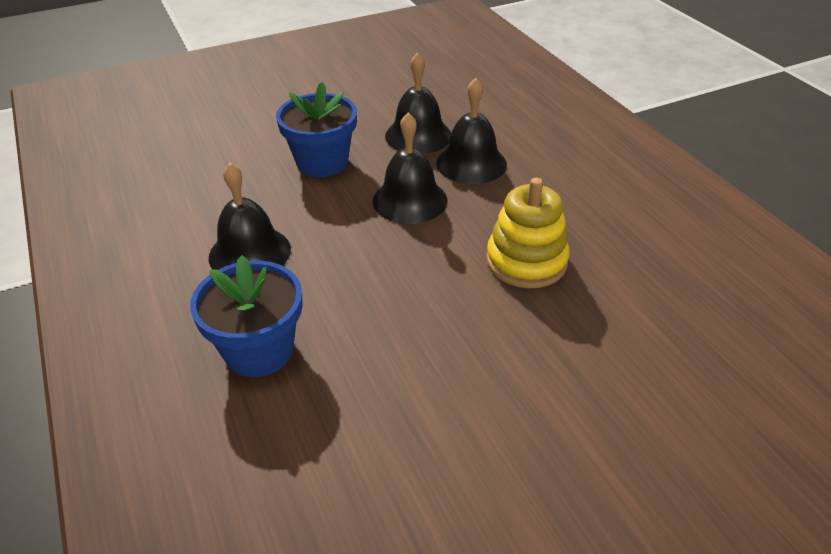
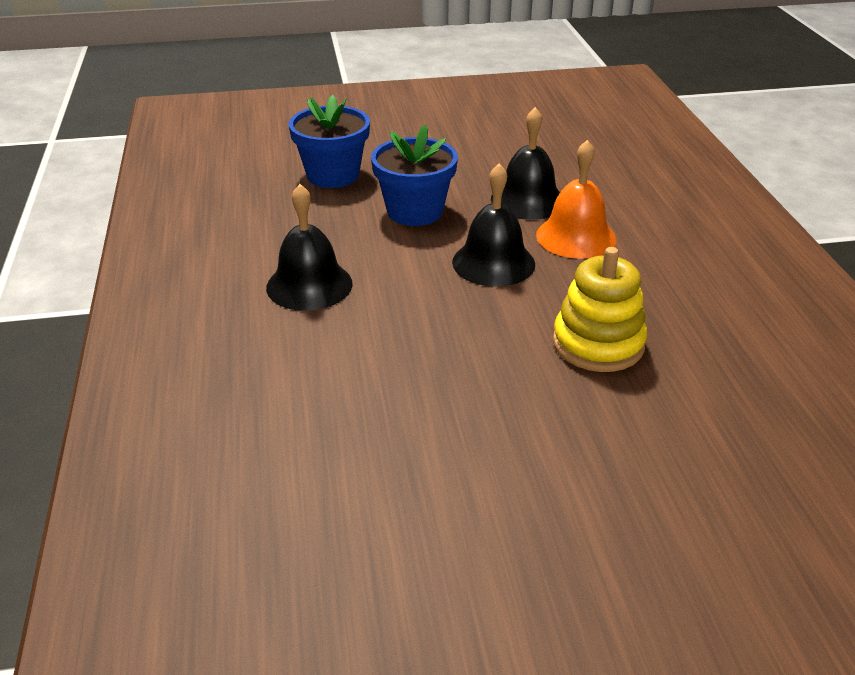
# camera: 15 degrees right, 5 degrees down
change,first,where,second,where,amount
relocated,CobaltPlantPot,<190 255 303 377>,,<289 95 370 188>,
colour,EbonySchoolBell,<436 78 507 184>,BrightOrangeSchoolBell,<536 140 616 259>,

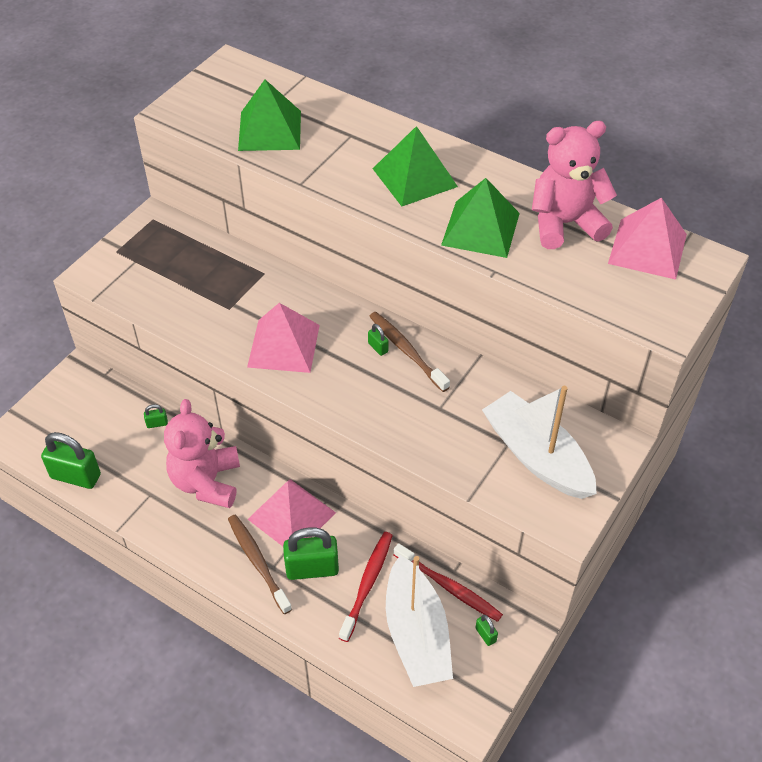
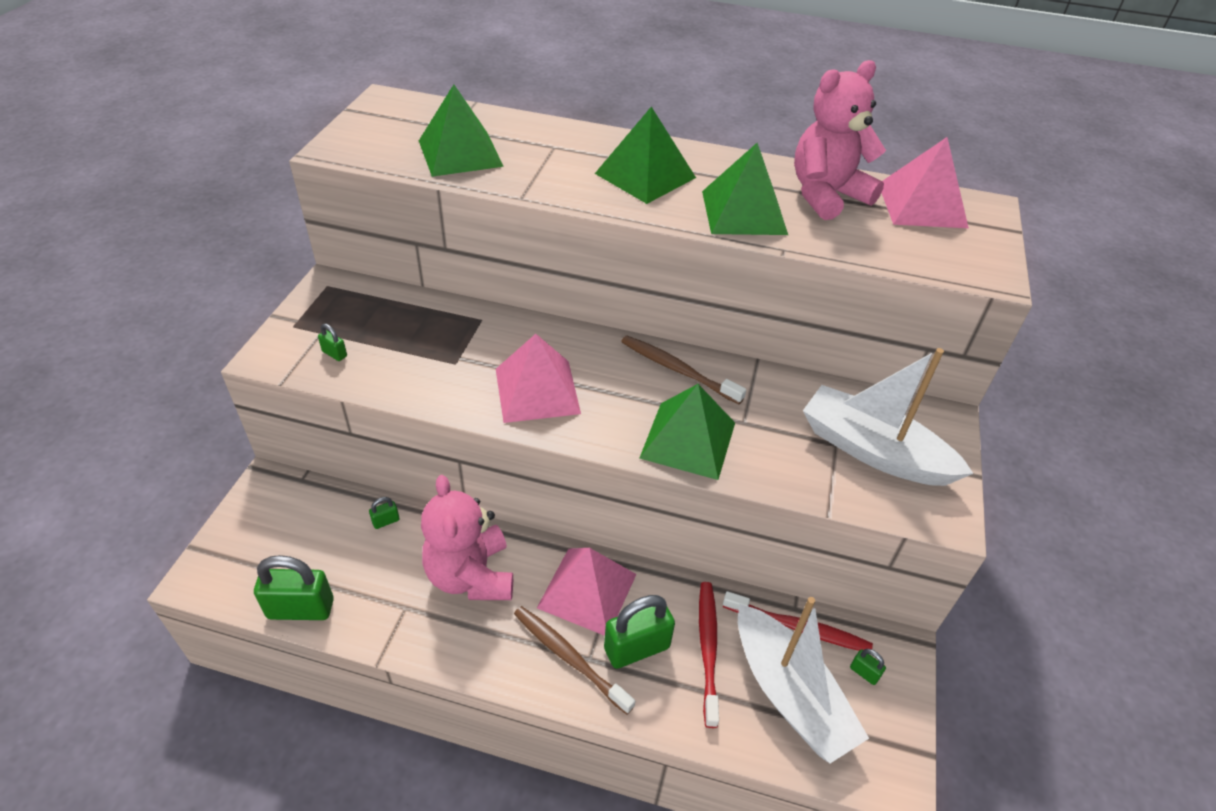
# camera: 20 degrees left, 5 degrees down
change,first,where,second,where,amount
appeared,,,EmeraldPyramidShape,<640 384 735 480>,
relocated,EmeraldSmallLock,<368 324 388 356>,,<318 324 347 361>,

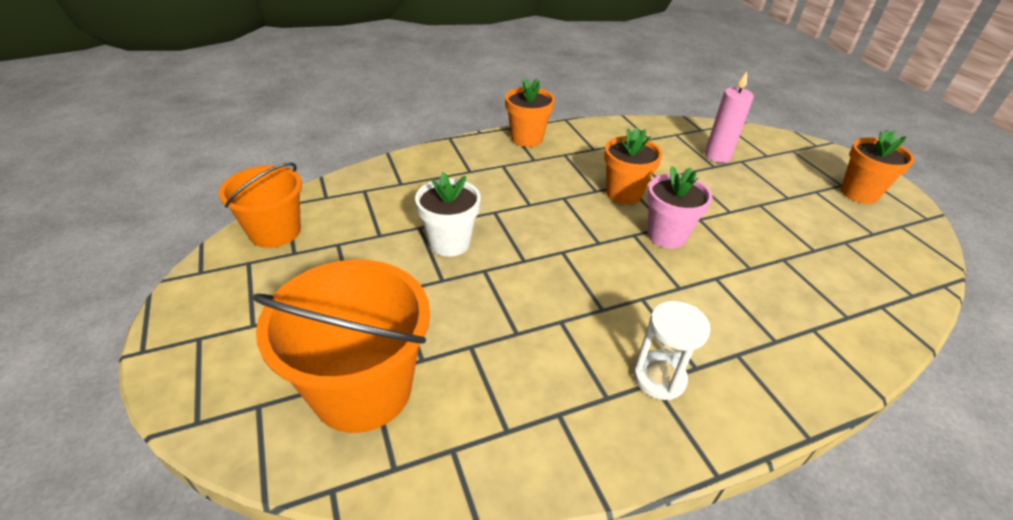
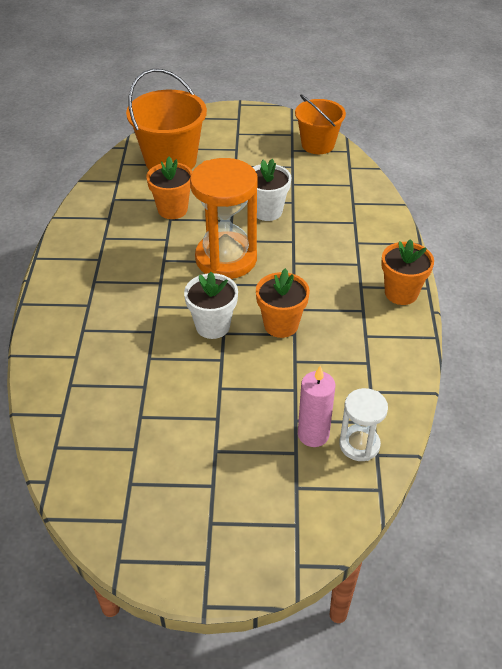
# camera: 115 degrees right, 5 degrees up
change,first,where,second,where,amount
appeared,,,BrightOrangeSandglass,<190 158 258 279>,
relocated,PureWhiteSandglass,<633 301 710 400>,,<339 388 388 461>,
relocated,BrightOrangePlantPot,<841 129 914 204>,,<146 157 192 219>,
colour,PinkPlantPot,<647 166 713 249>,PureWhitePlantPot,<184 272 238 339>,

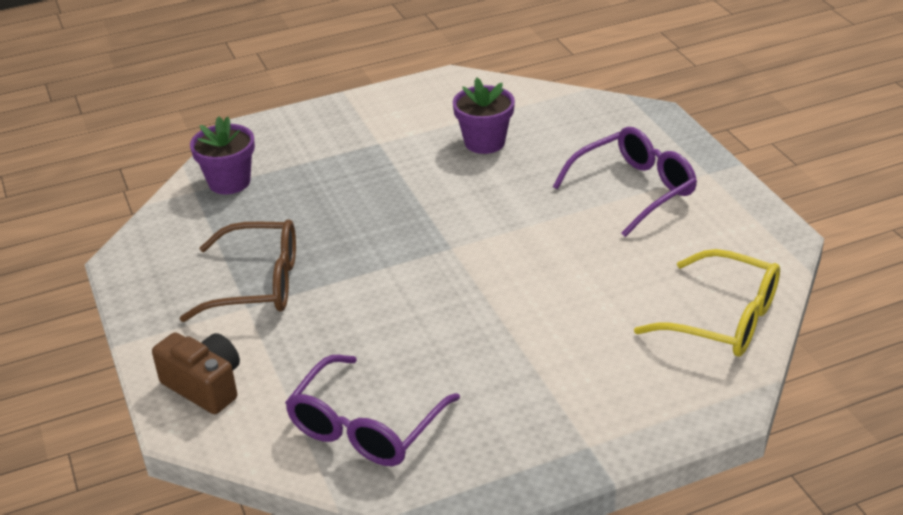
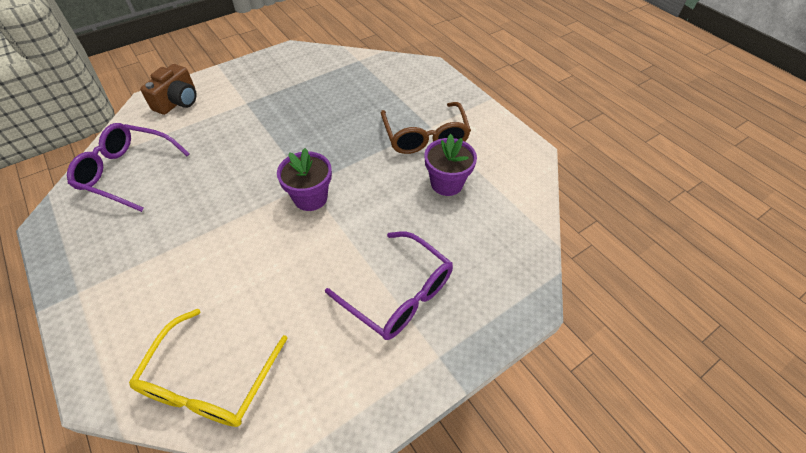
# camera: 75 degrees right, 15 degrees up
change,first,where,second,where,amount
relocated,BrownSpectacles,<179 219 296 322>,,<381 102 471 154>,
relocated,VioletPlantPot,<190 116 255 194>,,<277 148 332 211>,

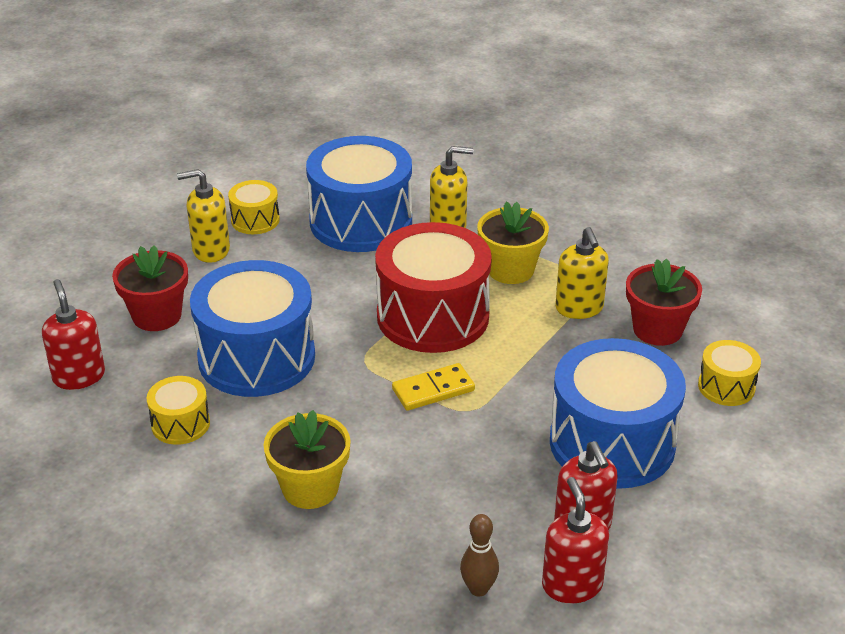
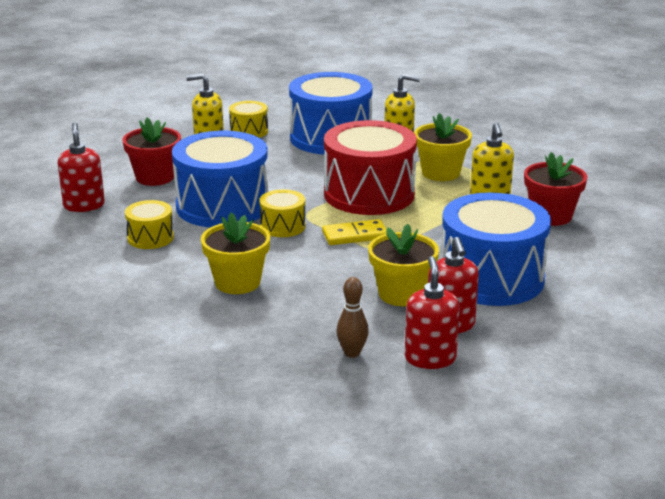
# camera: 10 degrees right, 10 degrees down
change,first,where,second,where,amount
appeared,,,GoldenPlantPot,<368 224 439 306>,
relocated,GoldenDrum,<698 340 761 406>,,<259 189 306 237>,

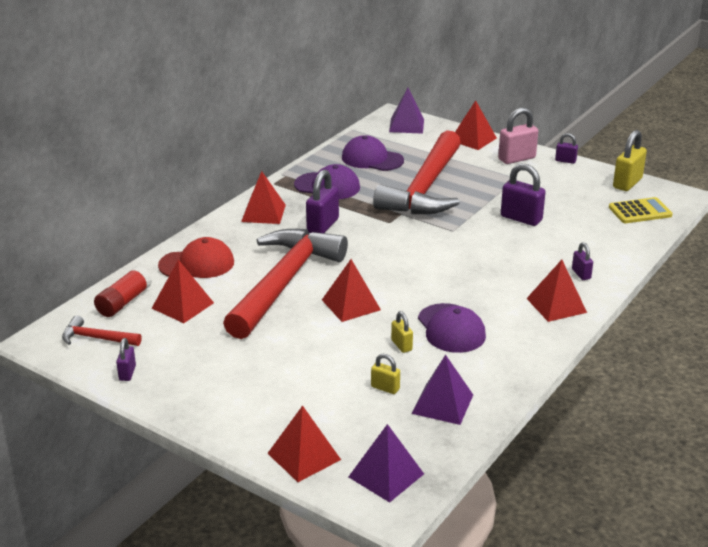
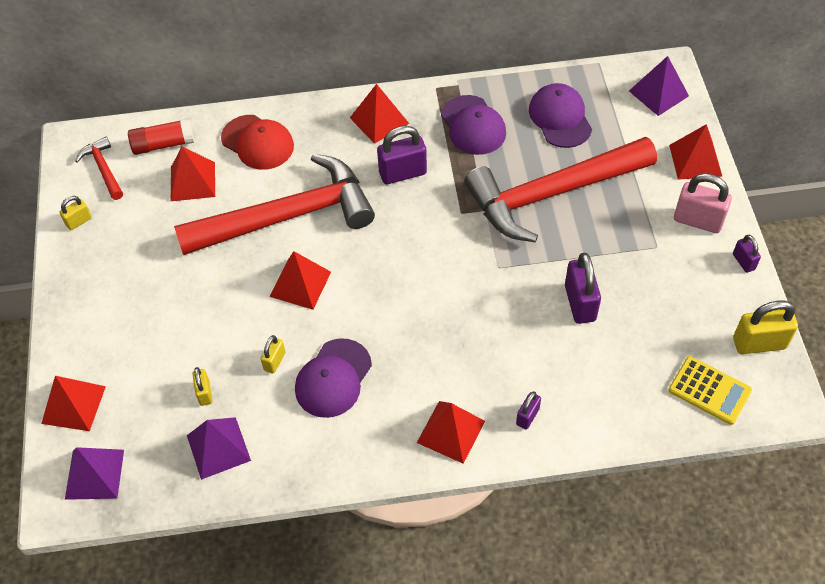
# camera: 50 degrees right, 25 degrees up
change,first,where,second,where,amount
colour,VioletSmallLock,<116 338 136 381>,GoldenSmallLock,<59 196 92 230>,

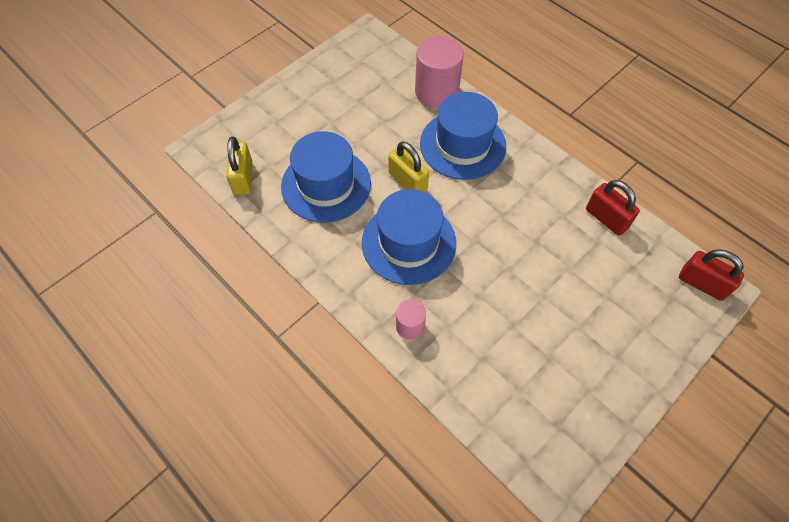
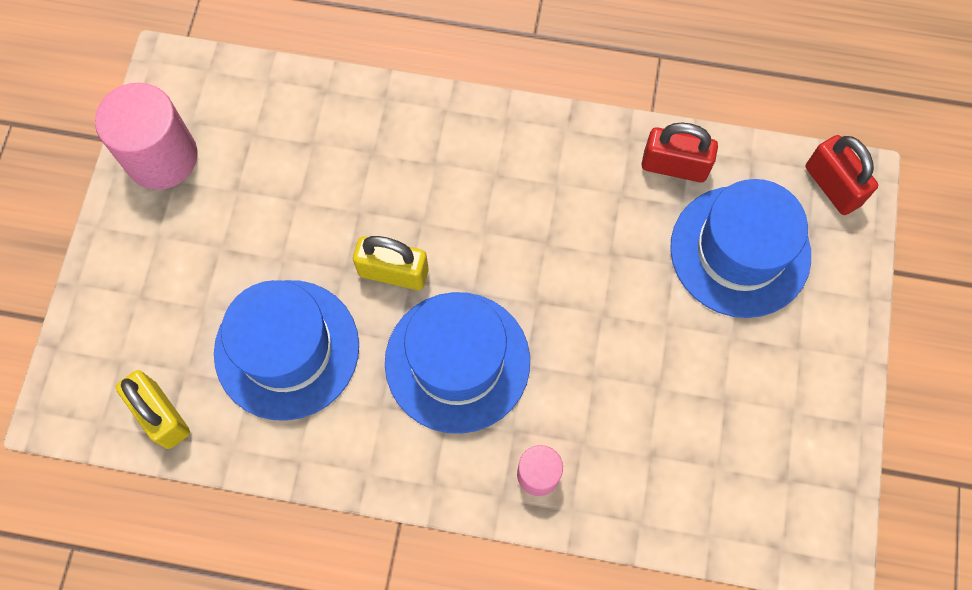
# camera: 35 degrees left, 10 degrees up
change,first,where,second,where,amount
relocated,PinkSolidCylinder,<415 36 464 108>,,<95 83 197 190>,
relocated,CobaltTallHat,<420 92 506 180>,,<670 179 811 318>,
spun,RedSmallLock,<679 249 744 301>,,<806 135 878 215>,60 degrees clockwise

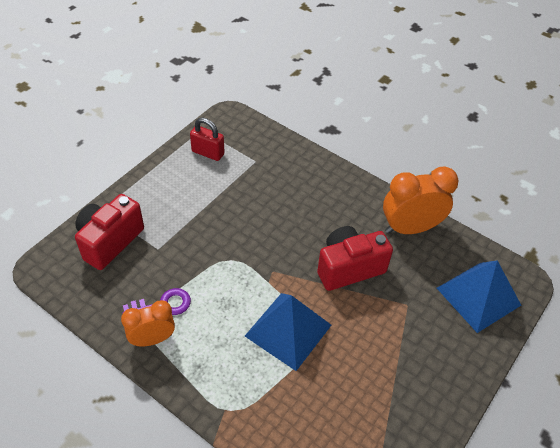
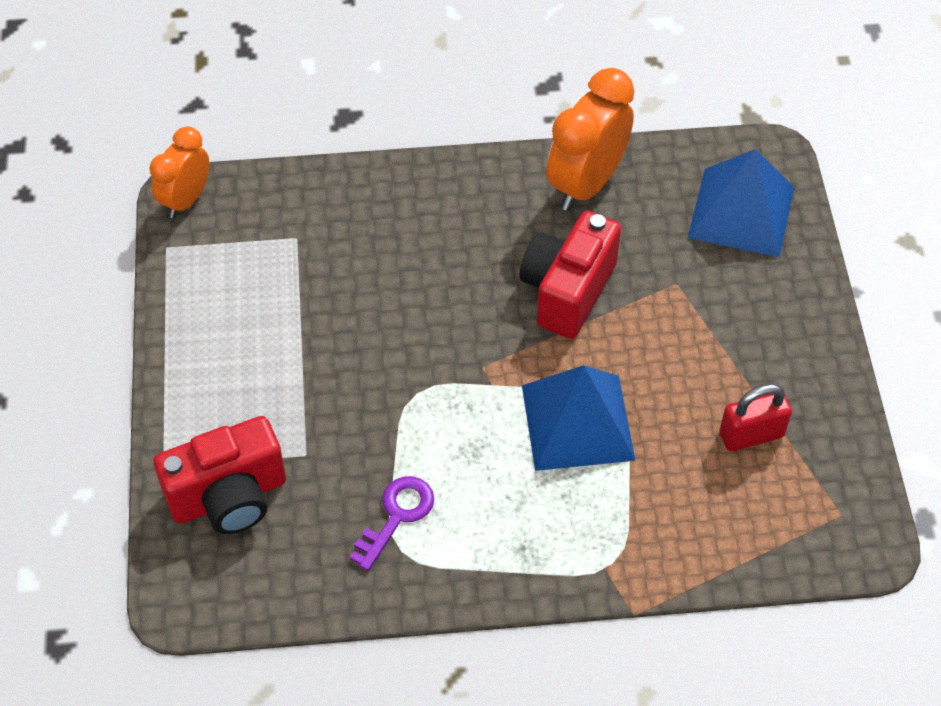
# camera: 40 degrees left, 5 degrees up
change,first,where,second,where,amount
relocated,BrightOrangeClock,<121 300 175 346>,,<149 126 209 218>,
relocated,RedSmallLock,<190 118 225 161>,,<719 384 792 451>,
spun,RedCamera,<75 194 144 270>,,<153 416 286 534>,105 degrees counterclockwise

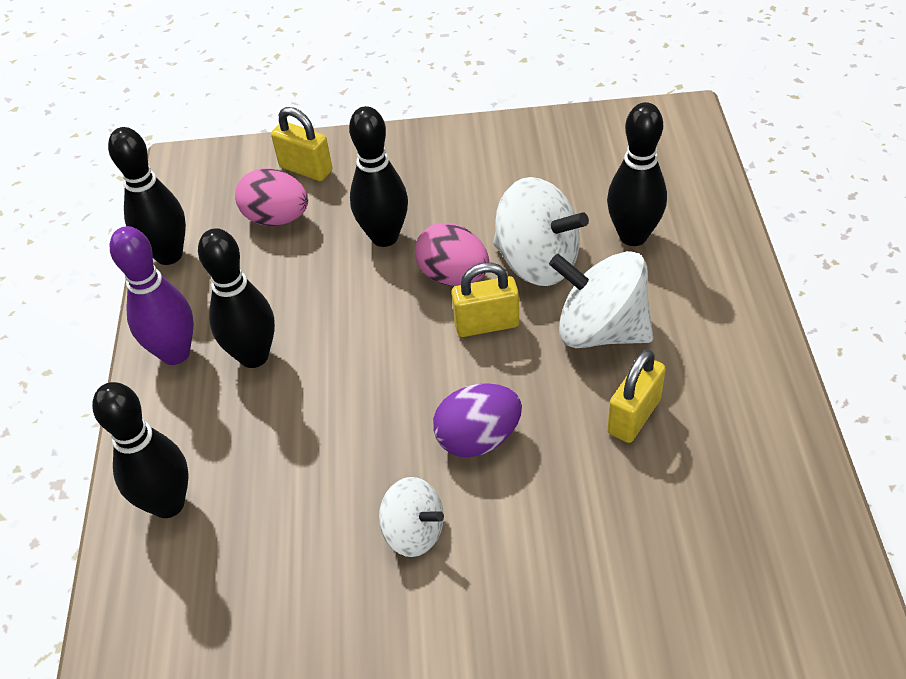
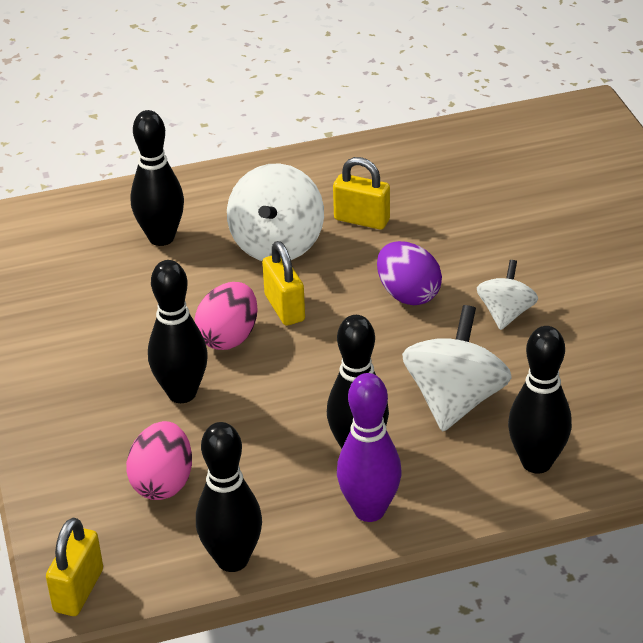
# camera: 105 degrees left, 10 degrees down
change,first,where,second,where,amount
relocated,GoldenSmallLock,<271 107 332 181>,,<46 518 103 616>,
relocated,PureWhiteToyTop,<493 177 589 286>,,<402 305 512 431>,

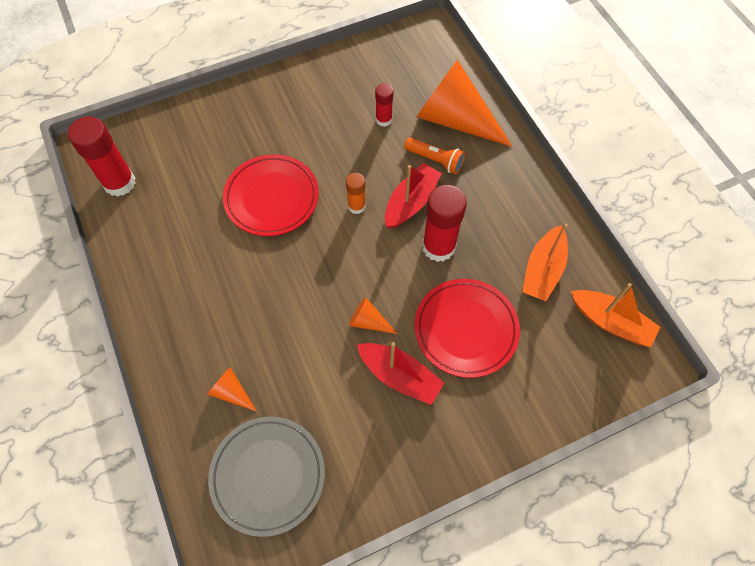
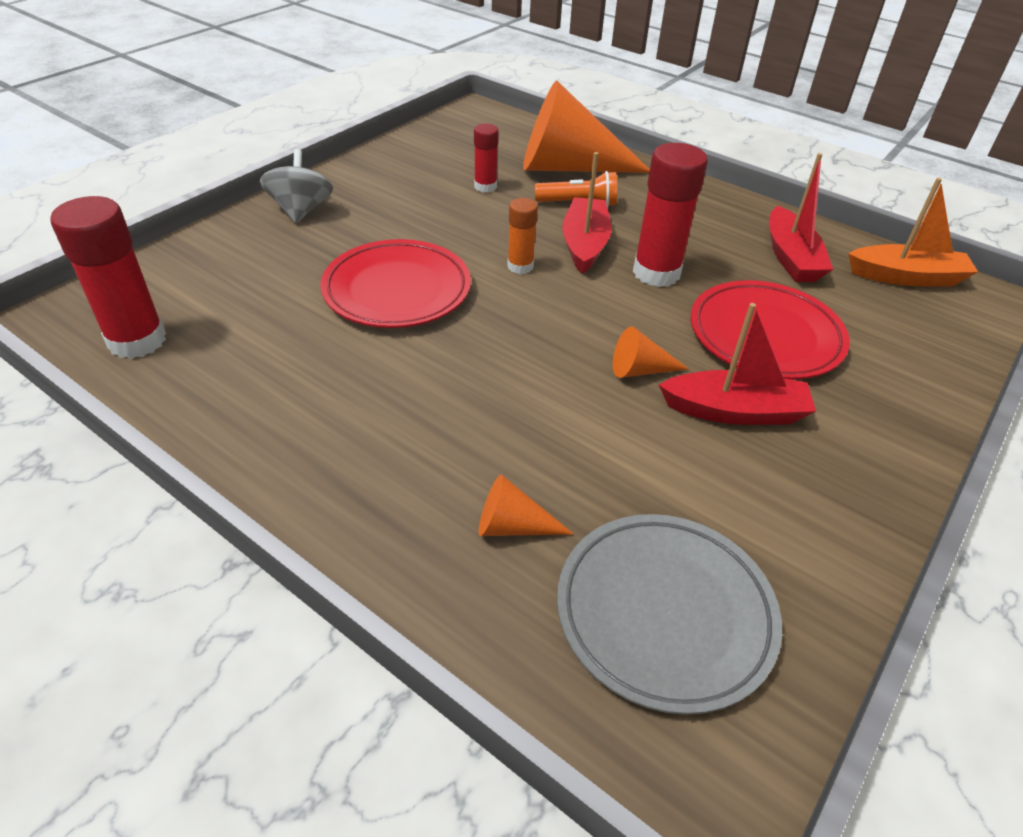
# camera: 30 degrees left, 20 degrees down
change,first,where,second,where,amount
appeared,,,AshGreyToyTop,<260 149 333 223>,
colour,BrightOrangeBoat,<522 223 568 301>,RedBoat,<769 153 833 282>,

